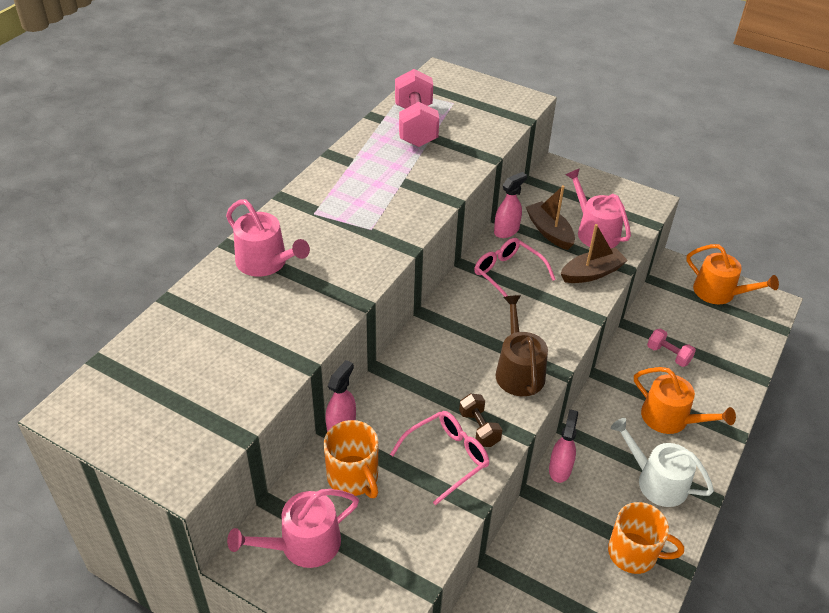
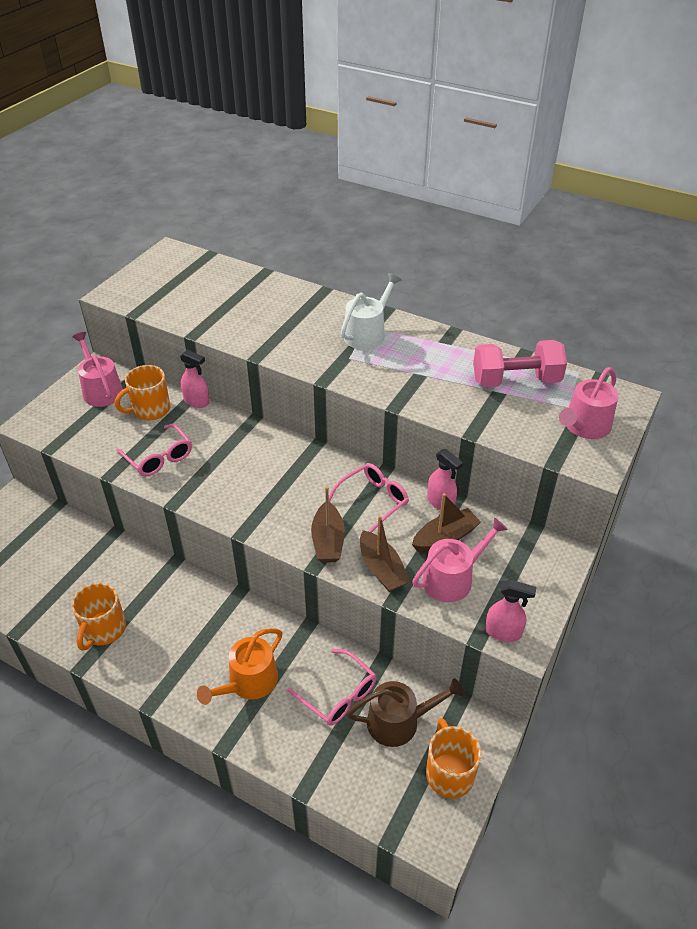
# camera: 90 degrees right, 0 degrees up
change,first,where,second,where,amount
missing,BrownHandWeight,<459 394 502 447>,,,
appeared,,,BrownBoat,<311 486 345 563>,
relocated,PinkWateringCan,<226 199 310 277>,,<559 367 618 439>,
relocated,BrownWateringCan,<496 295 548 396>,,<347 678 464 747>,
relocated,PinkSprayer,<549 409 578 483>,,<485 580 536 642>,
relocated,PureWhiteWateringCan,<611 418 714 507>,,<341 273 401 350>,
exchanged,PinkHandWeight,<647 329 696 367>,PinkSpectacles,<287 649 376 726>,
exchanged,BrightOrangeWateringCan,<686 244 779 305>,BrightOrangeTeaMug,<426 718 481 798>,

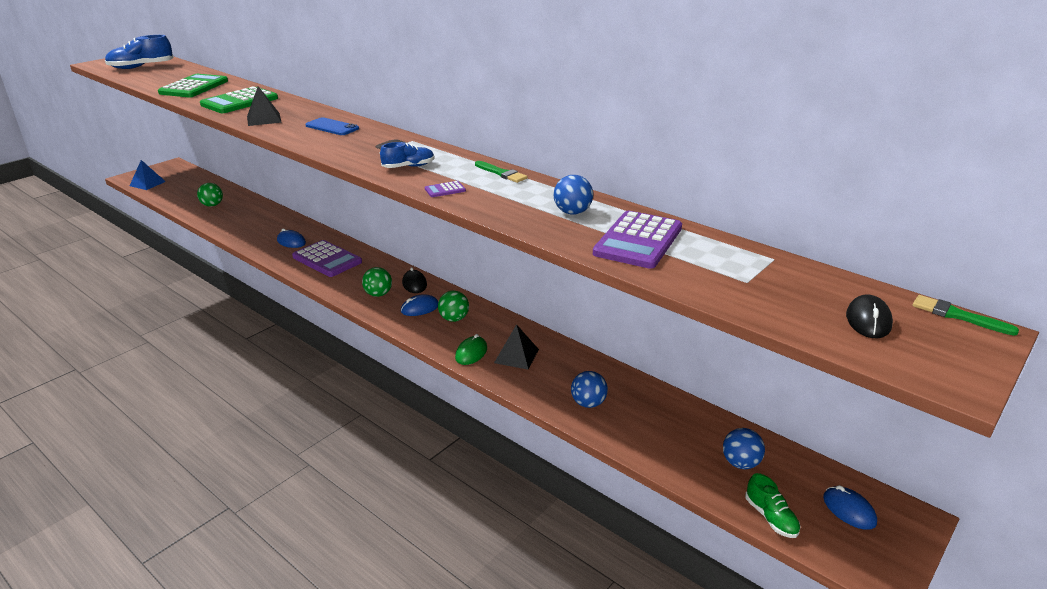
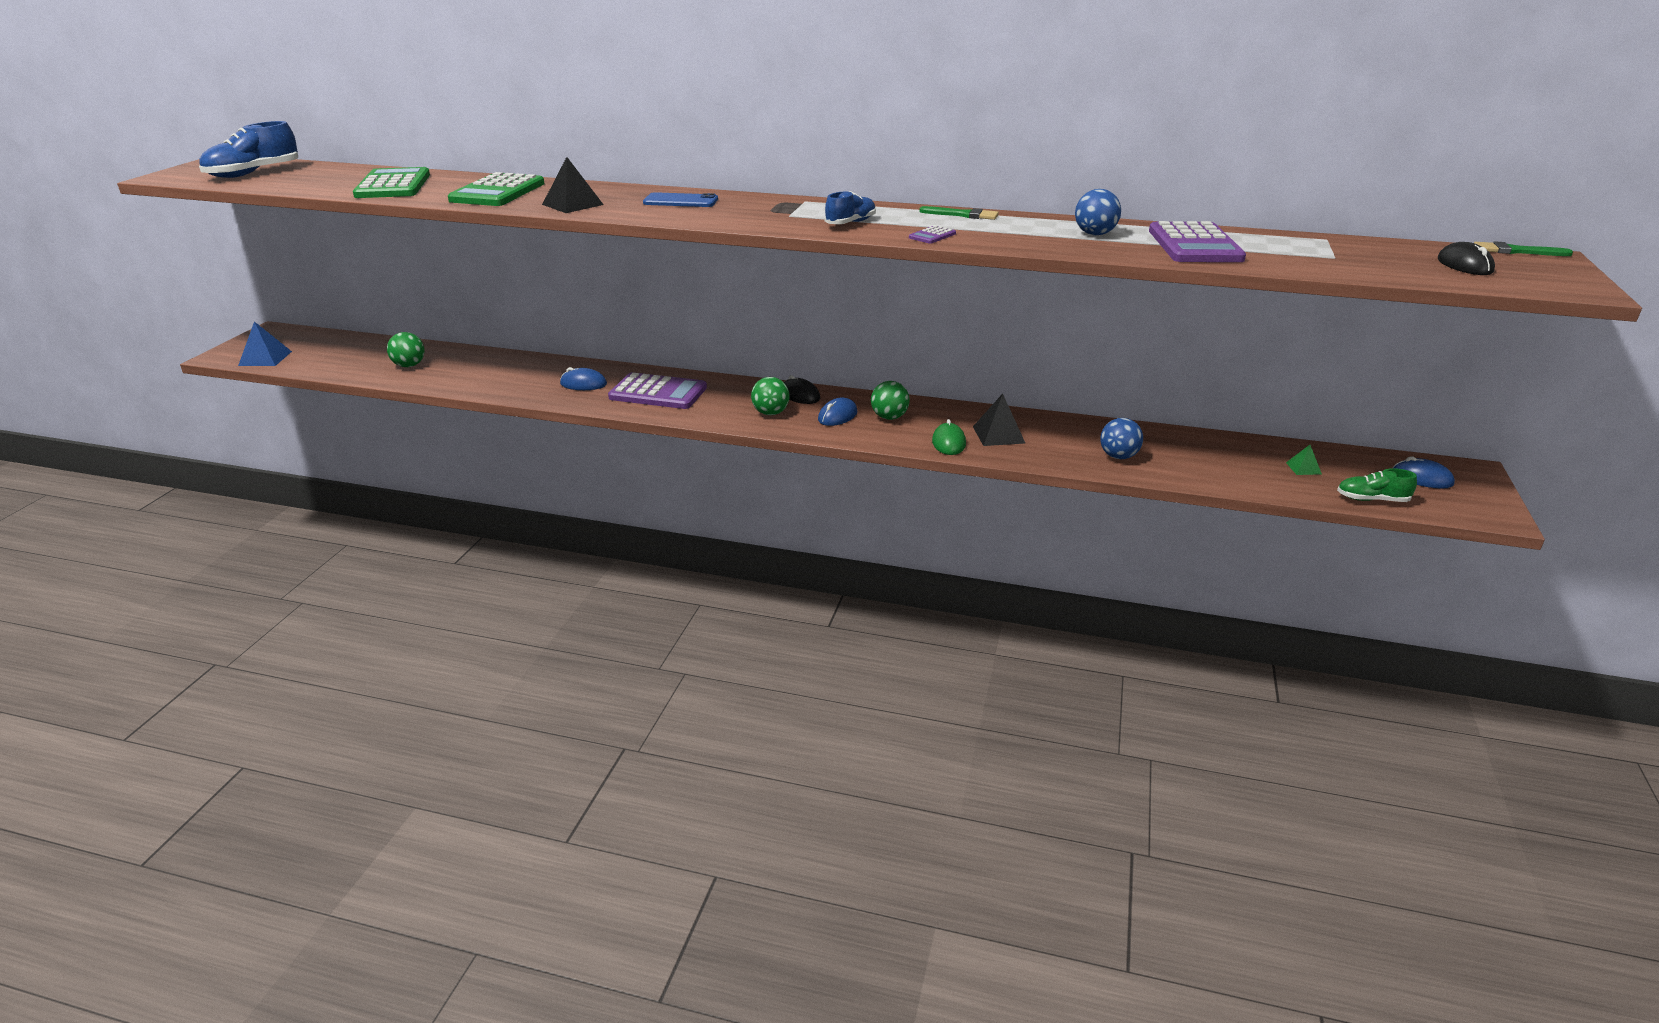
# camera: 25 degrees left, 0 degrees up
change,first,where,second,where,amount
exchanged,CobaltSphere,<723 428 765 469>,EmeraldPyramidShape,<1286 445 1322 475>,
spun,EmeraldShoe,<745 473 801 538>,,<1337 468 1417 502>,150 degrees clockwise

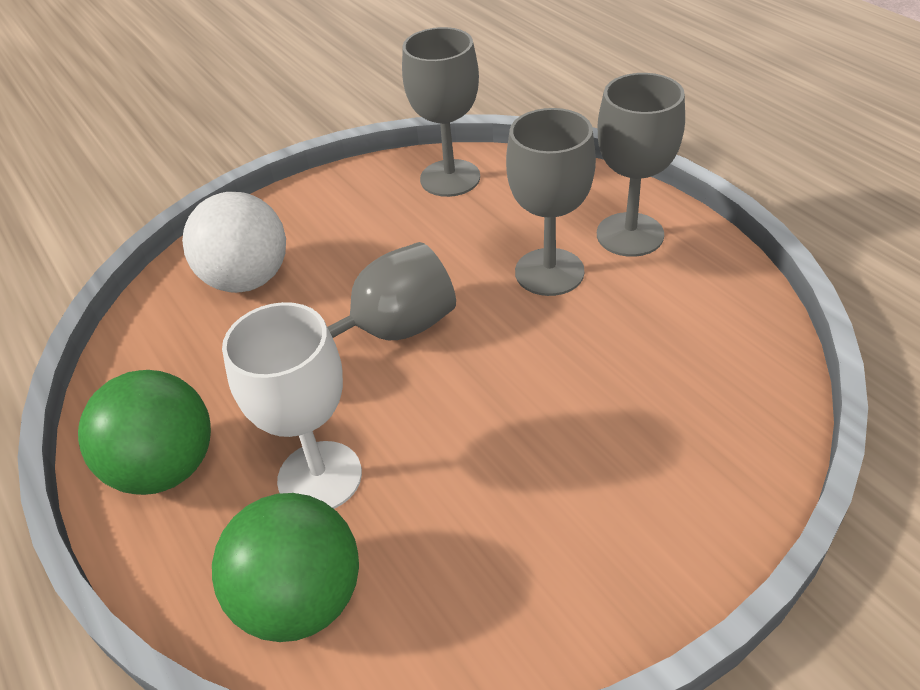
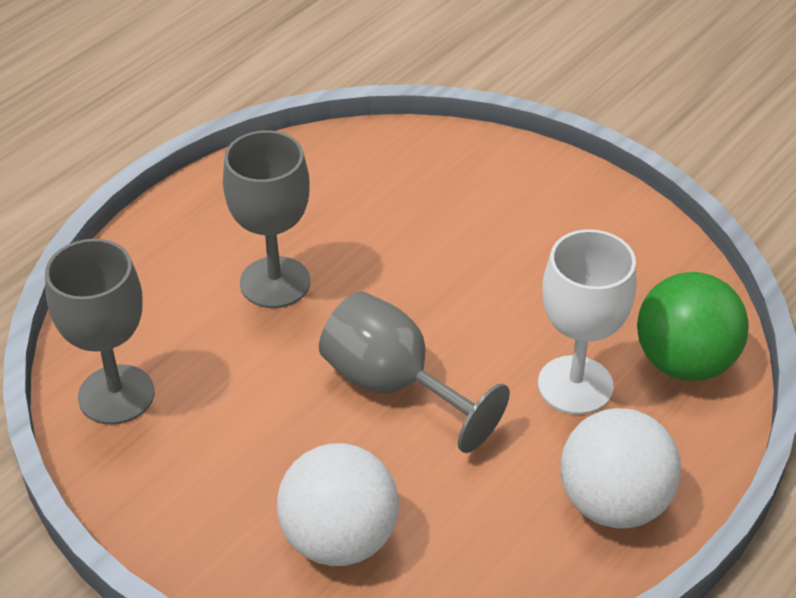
# camera: 110 degrees left, 0 degrees up
change,first,where,second,where,amount
missing,AshGreyWineGlass,<597 73 685 257>,,,
colour,EmeraldSphere,<78 370 211 495>,PureWhiteSphere,<561 408 681 529>,

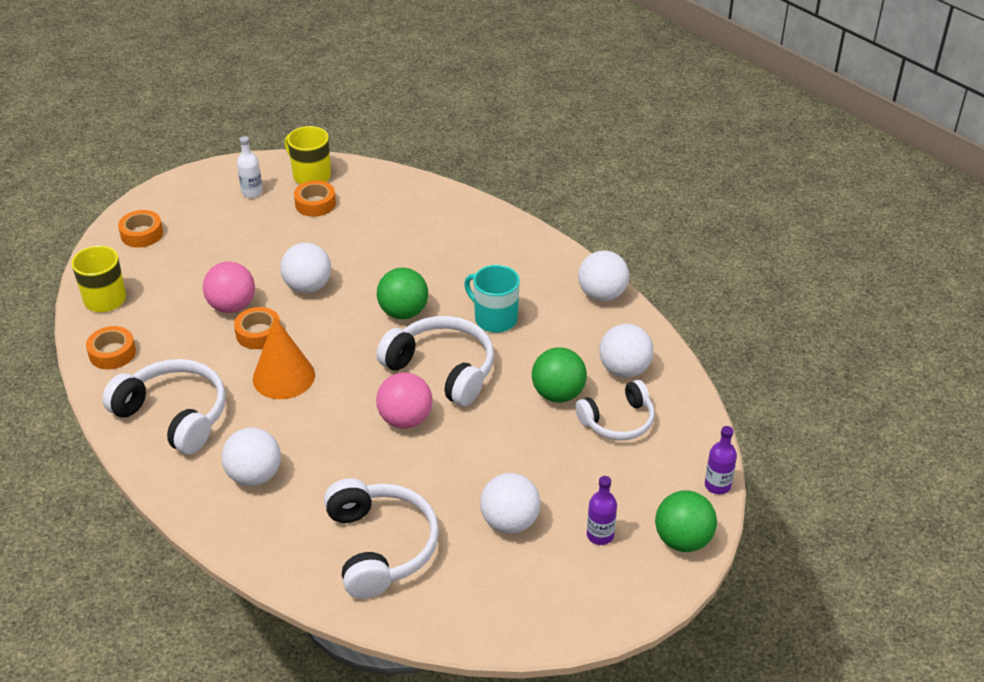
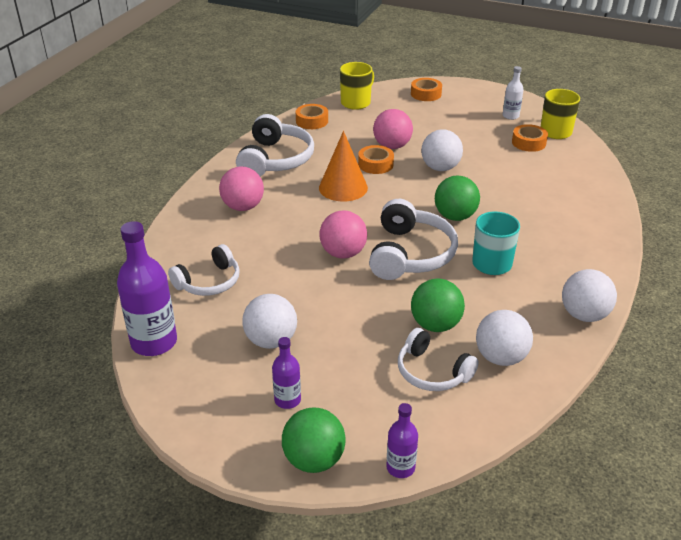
# camera: 65 degrees right, 5 degrees down
change,first,where,second,where,amount
appeared,,,VioletFlask,<117 221 177 356>,
colour,PureWhiteSphere,<222 428 281 486>,PinkSphere,<219 166 264 211>,
size,PureWhiteHeadphones,<324 478 439 598>,,<168 244 240 296>,x0.65

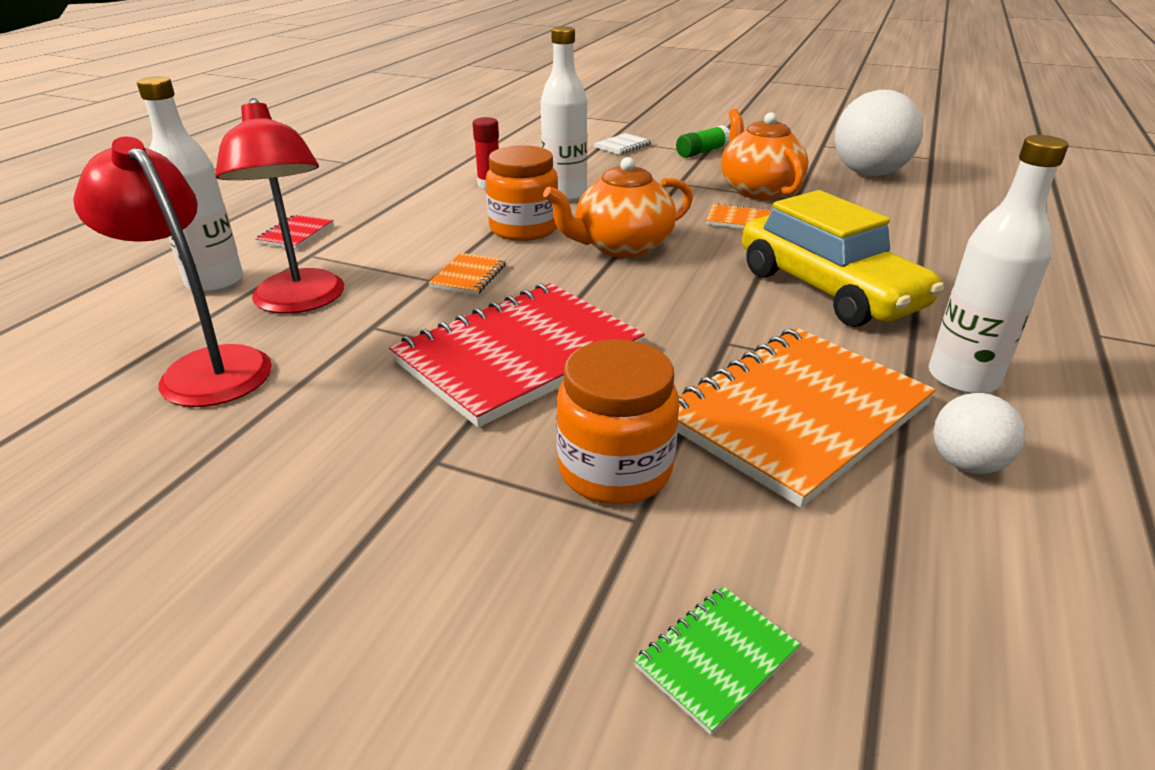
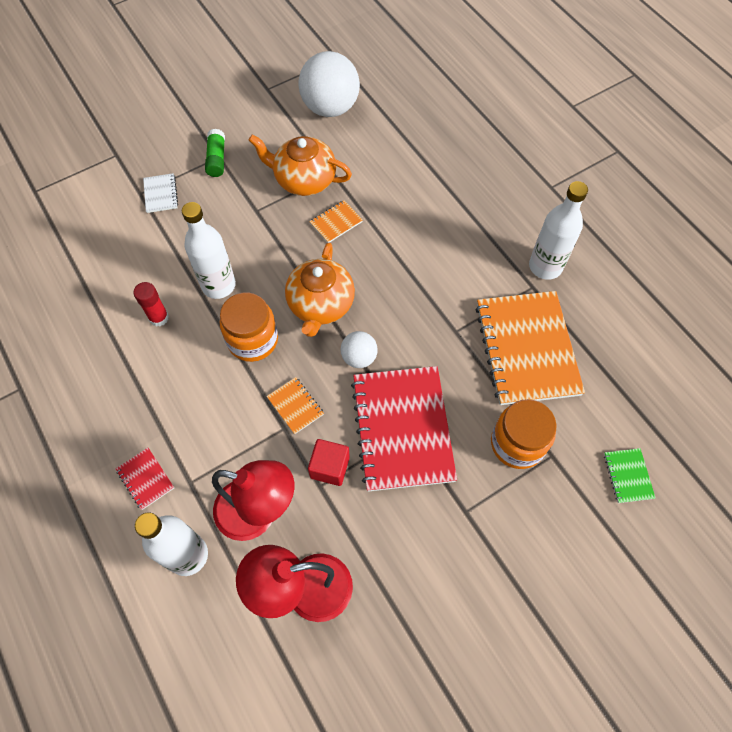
# camera: 55 degrees left, 30 degrees up
change,first,where,second,where,amount
missing,GoldenToyCar,<742 190 944 327>,,,
appeared,,,RedCube,<308 439 350 486>,
relocated,PureWhiteSphere,<933 393 1025 474>,,<340 331 378 368>,

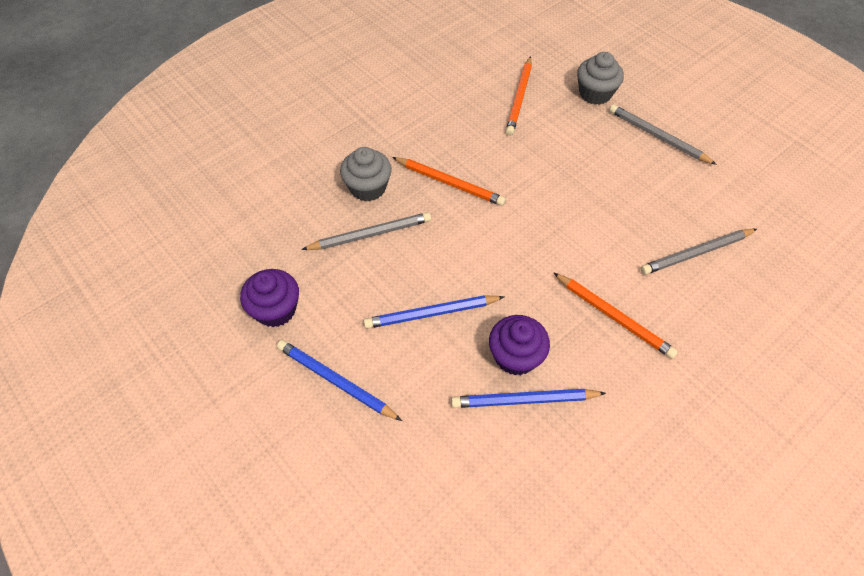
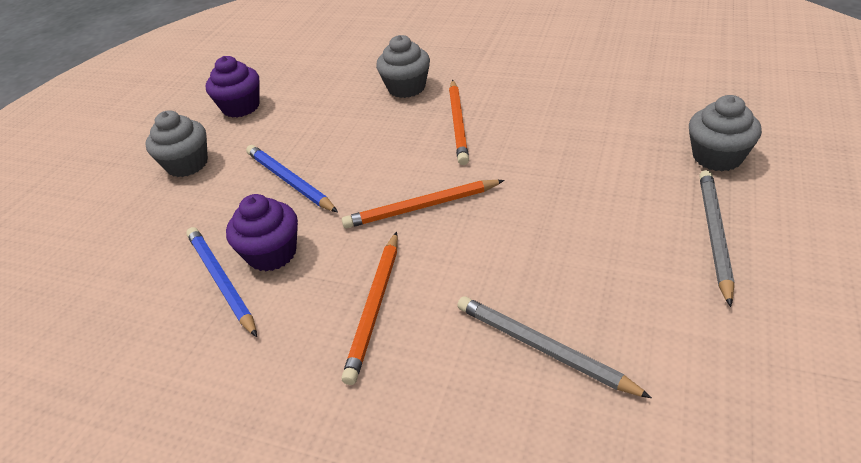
# camera: 65 degrees right, 15 degrees down
change,first,where,second,where,amount
missing,AshGreyWoodenPencil,<301 212 431 250>,,,
relocated,BrightOrangeWoodenPencil,<506 56 532 135>,,<342 180 505 228>,
exchanged,CobaltWoodenPencil,<277 340 402 421>,AshGreyFairyCake,<145 110 208 177>,

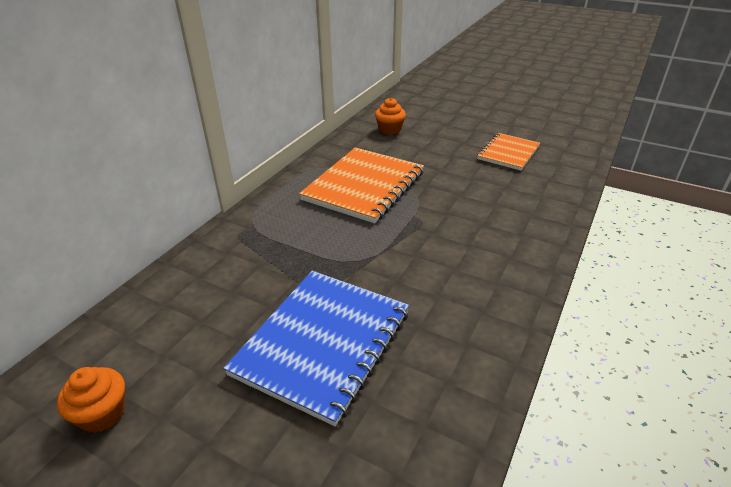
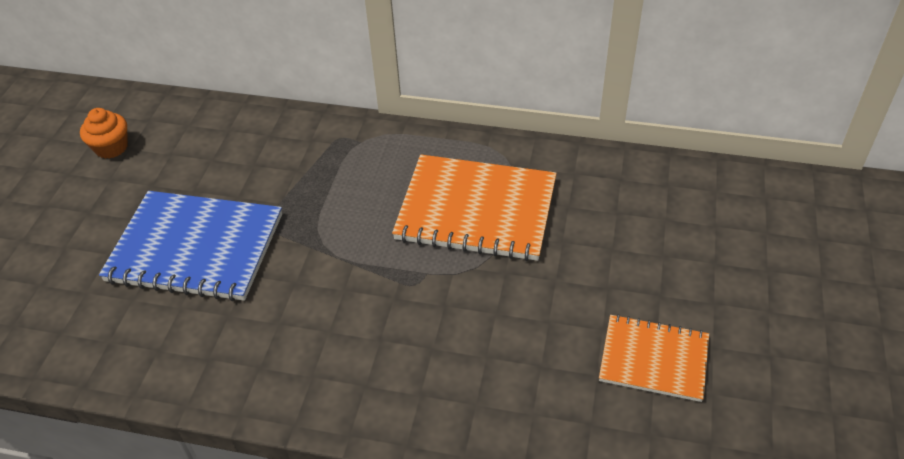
# camera: 75 degrees right, 10 degrees up
change,first,where,second,where,amount
missing,BrightOrangeFairyCake,<375 98 406 135>,,,

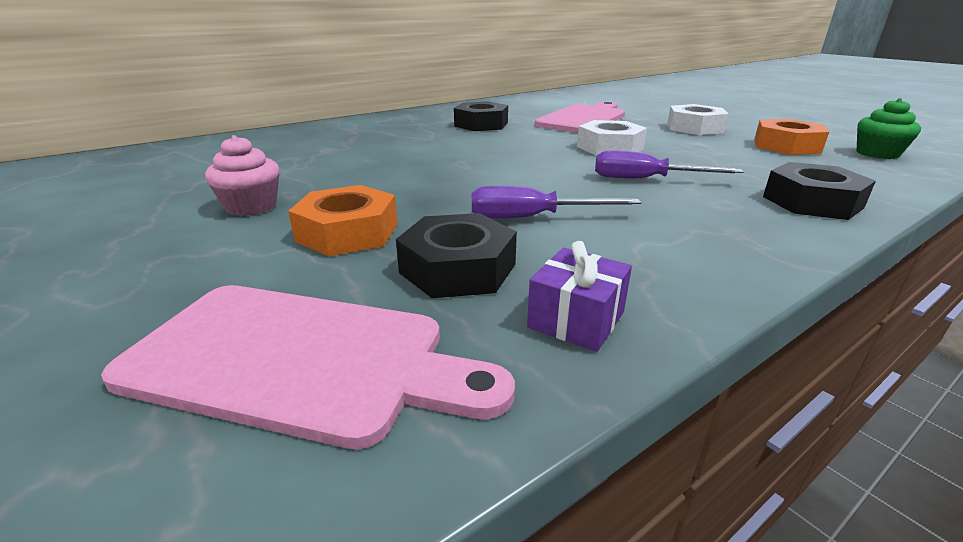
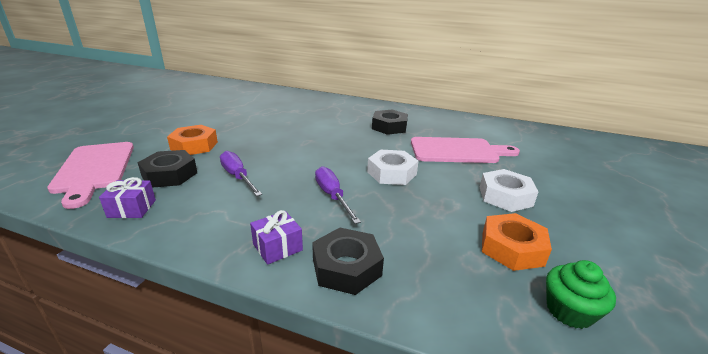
# camera: 55 degrees right, 0 degrees up
change,first,where,second,where,amount
missing,PinkFairyCake,<205 135 279 216>,,,
appeared,,,VioletWrappedGift,<250 210 303 265>,

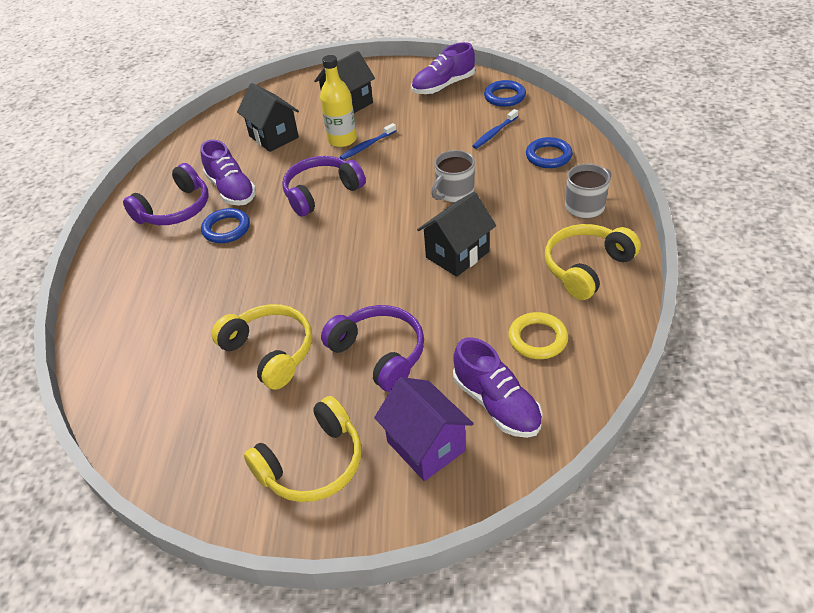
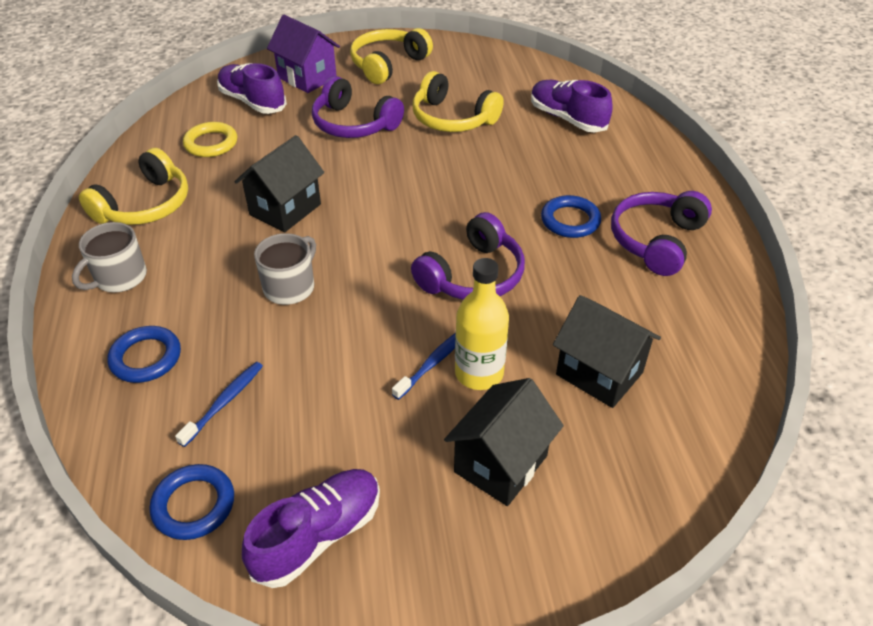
# camera: 165 degrees right, 0 degrees up
change,first,where,second,where,amount
relocated,VioletShoe,<200 140 256 206>,,<531 80 612 132>,

